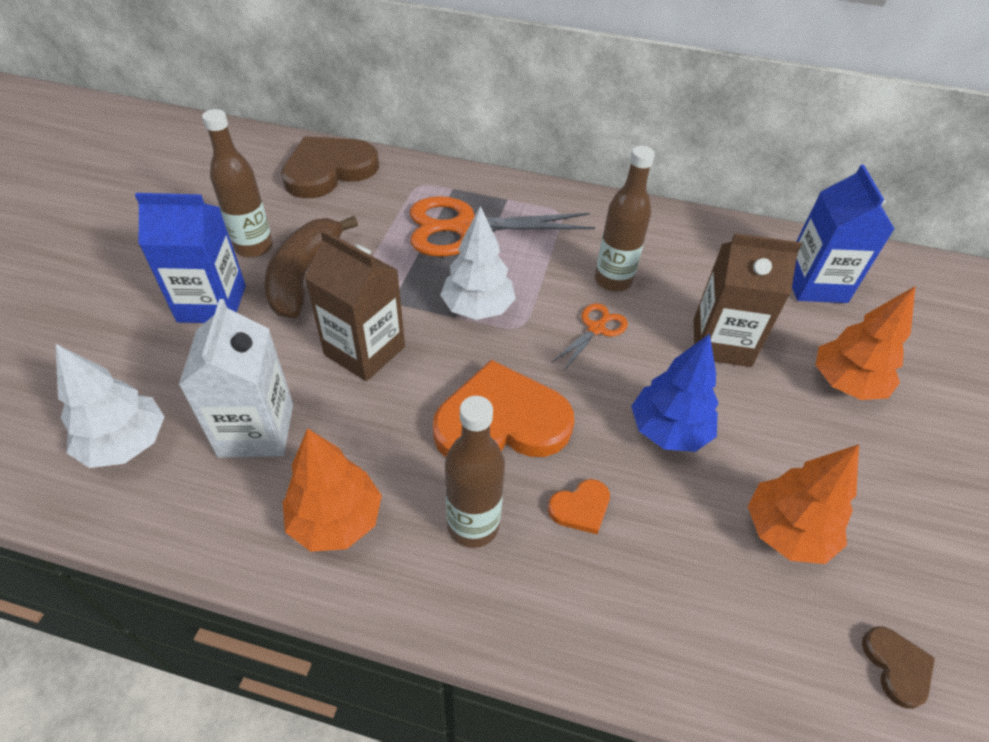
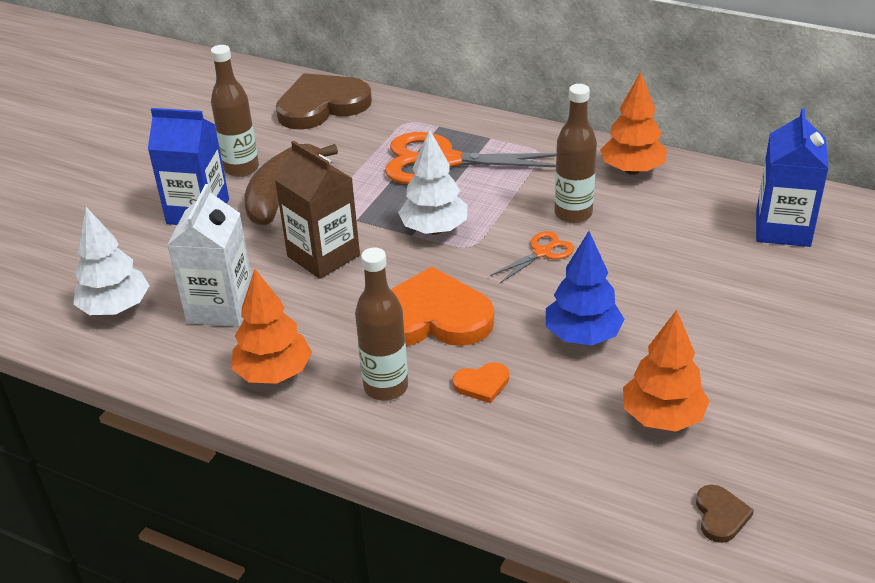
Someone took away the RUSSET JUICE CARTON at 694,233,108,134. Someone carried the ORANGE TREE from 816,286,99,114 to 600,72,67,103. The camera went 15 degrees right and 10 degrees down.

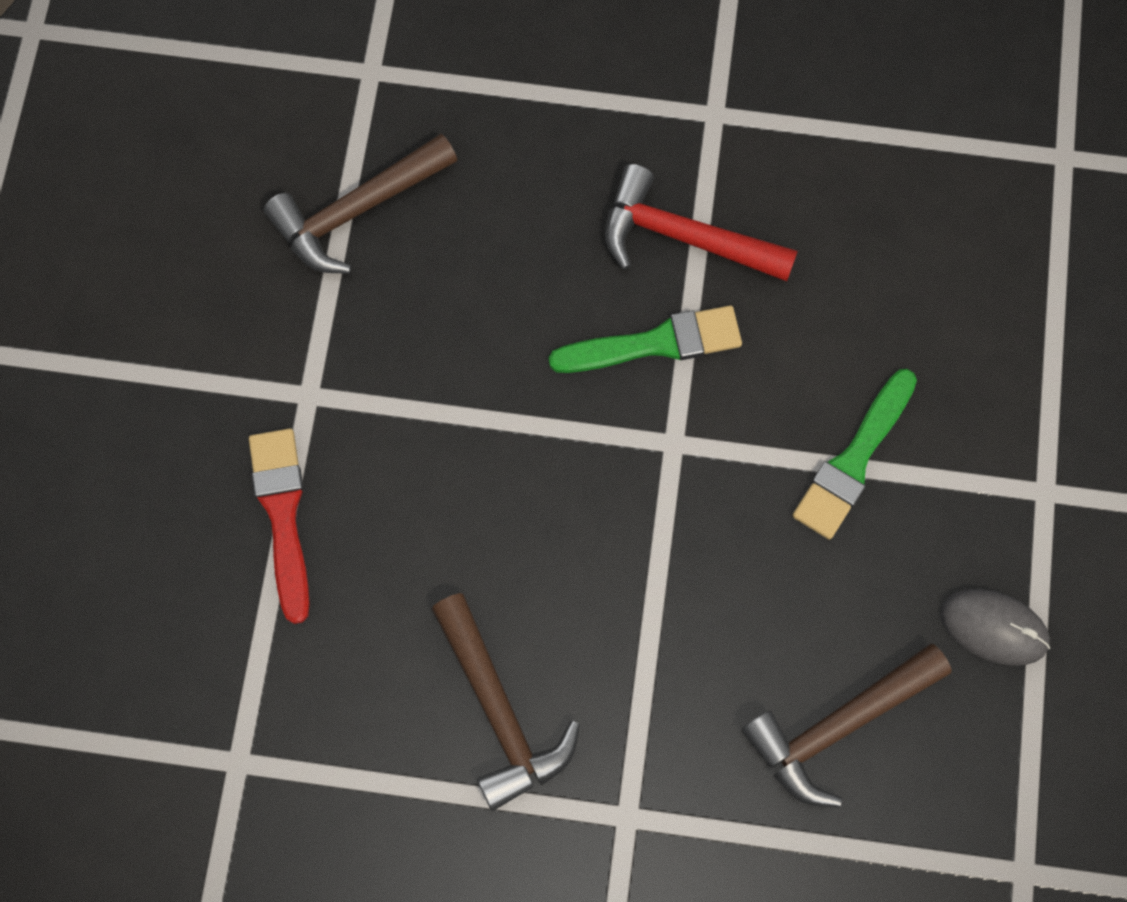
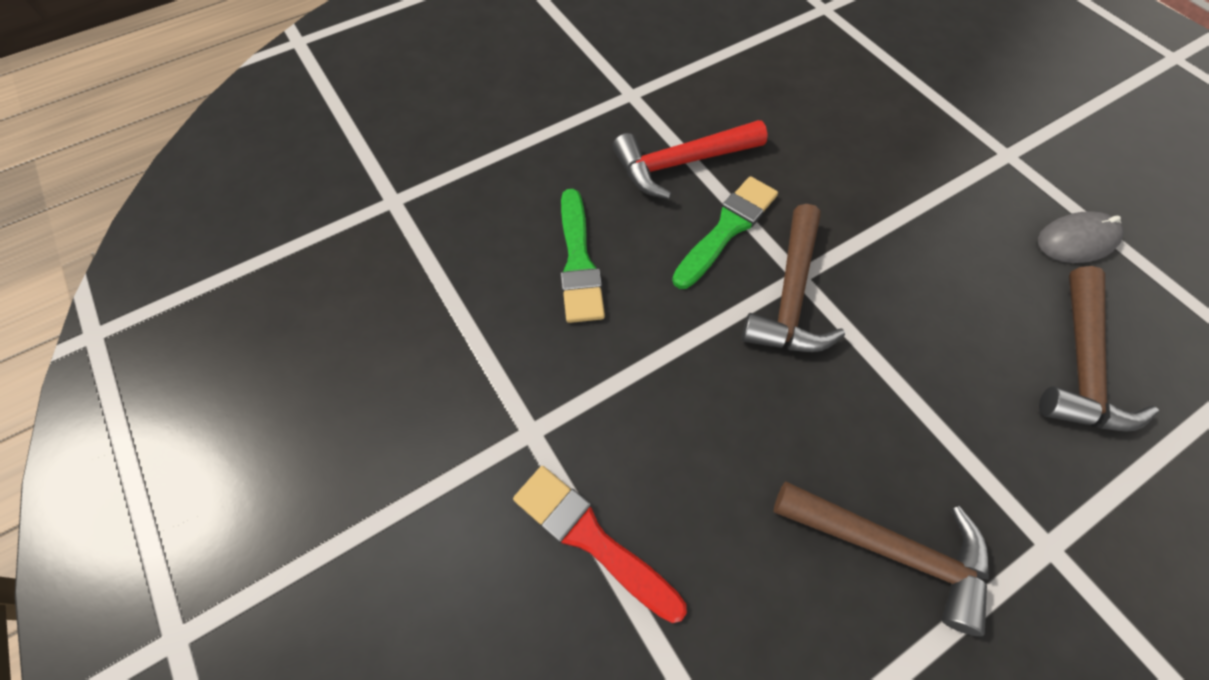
Someone carried the RUSSET CARPENTER'S HAMMER from 263,134,194,140 to 741,204,104,148. Someone carried the GREEN BRUSH from 792,369,125,171 to 560,189,45,134. The camera went 40 degrees left and 10 degrees down.

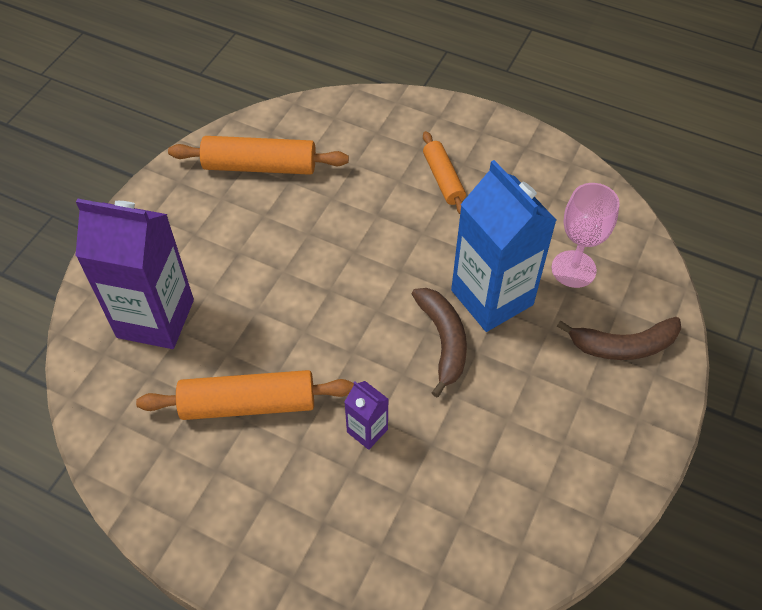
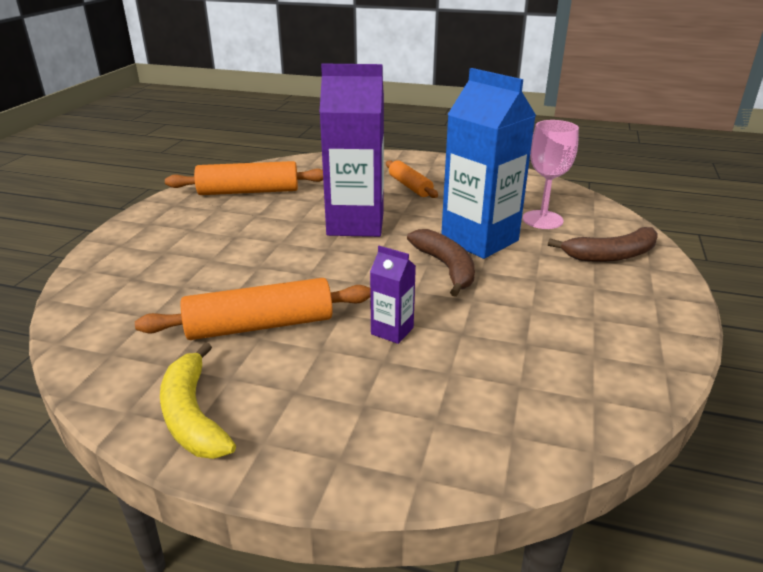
Someone put down the YELLOW TOY BANANA at 160,342,76,117. Someone carried the PURPLE JUICE CARTON from 75,198,119,151 to 320,64,64,173. The camera went 10 degrees left and 25 degrees down.

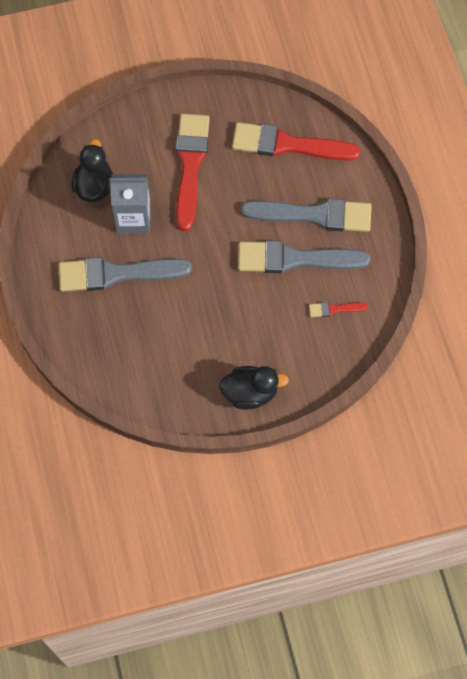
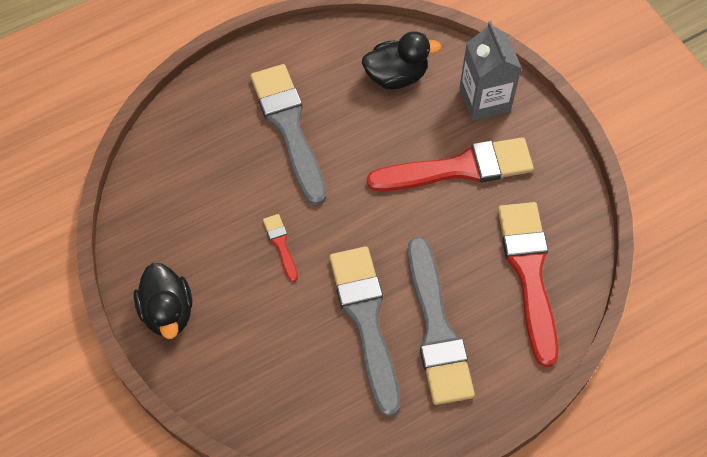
Someone carried the GRAY JUICE CARTON from 110,174,40,59 to 459,21,62,100. Someone carried the RED BRUSH from 309,302,59,15 to 263,214,35,68. The camera went 75 degrees right and 5 degrees down.

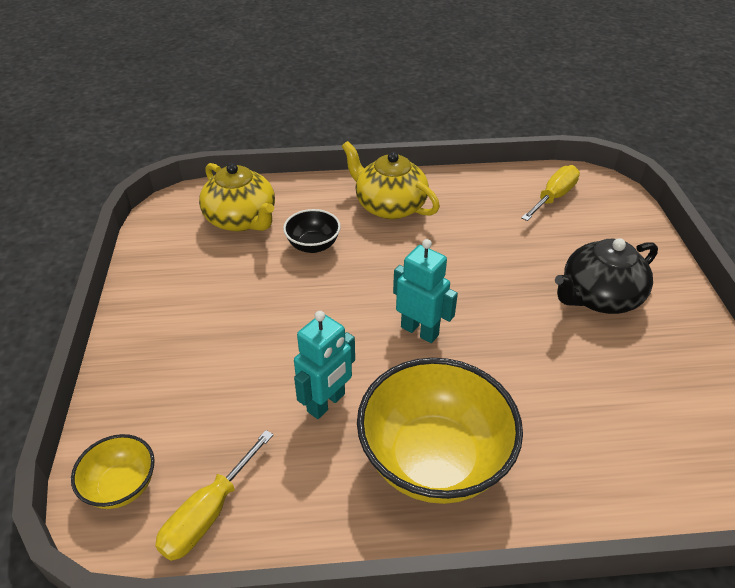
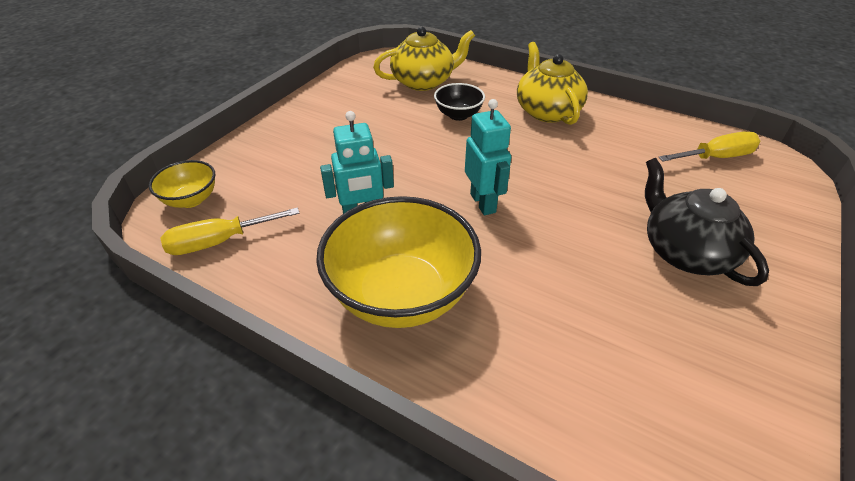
Someone rotated the YELLOW TEA POT at 199,163,76,69 by 105 degrees counterclockwise. Someone rotated the EBONY TEA POT at 555,238,103,76 by 60 degrees clockwise. The camera went 35 degrees right and 0 degrees up.

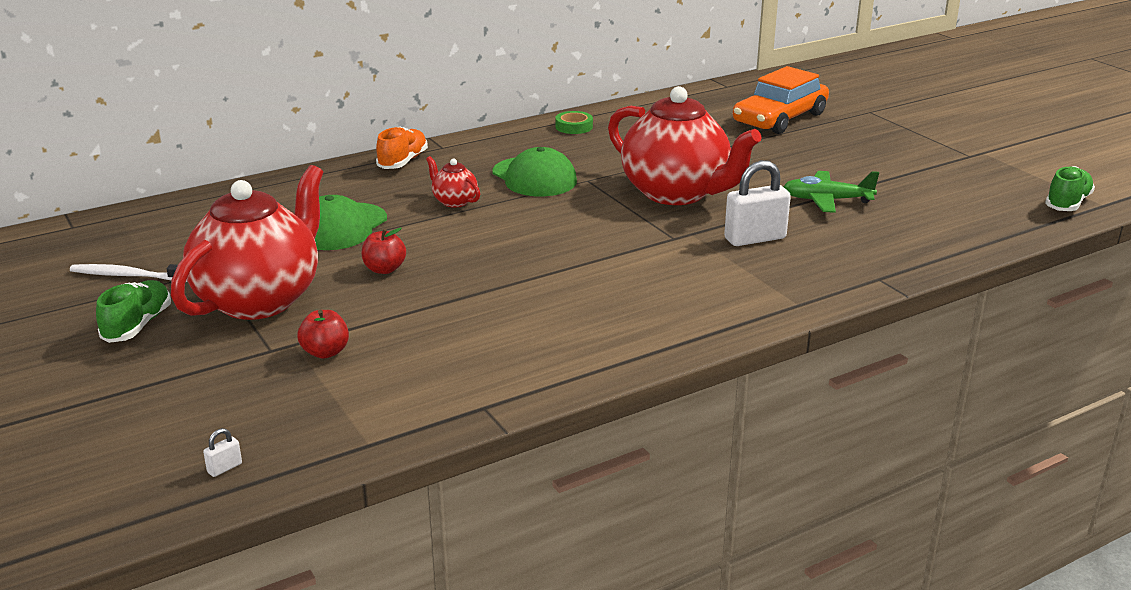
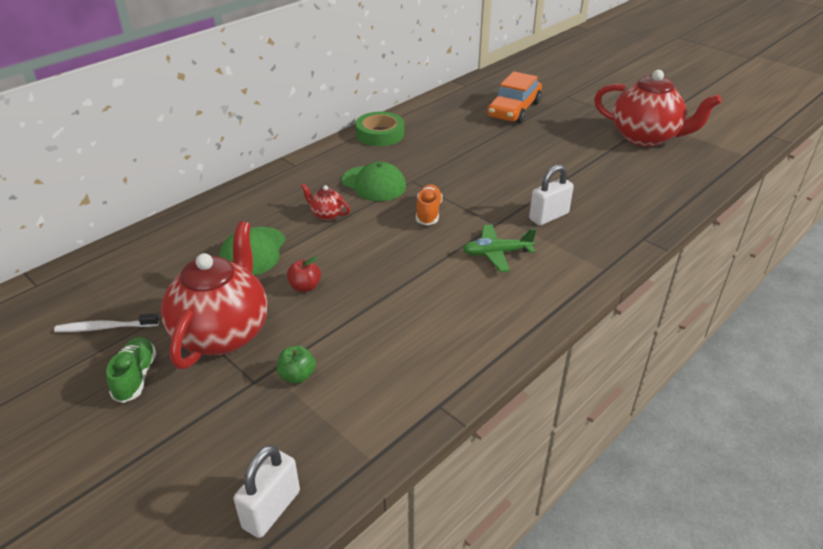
Someone took away the GREEN LACE-UP SHOE at 1045,166,50,45. Someone carried the ORANGE LACE-UP SHOE from 376,126,52,43 to 416,184,27,42. Someone carried the RED TEA POT from 608,86,154,119 to 594,70,128,77. Someone carried the GREEN PLANE from 784,171,95,42 to 463,225,73,47. Someone repainted the RED TOY APPLE at 297,310,52,49, which became the GREEN TOY APPLE at 277,345,39,38. Someone scaled the SNOW-WHITE SMALL LOCK at 203,428,39,49 by 2.44. Someone scaled the GREEN ROLL OF TAPE at 555,111,38,23 by 1.81. The camera went 15 degrees left and 10 degrees up.

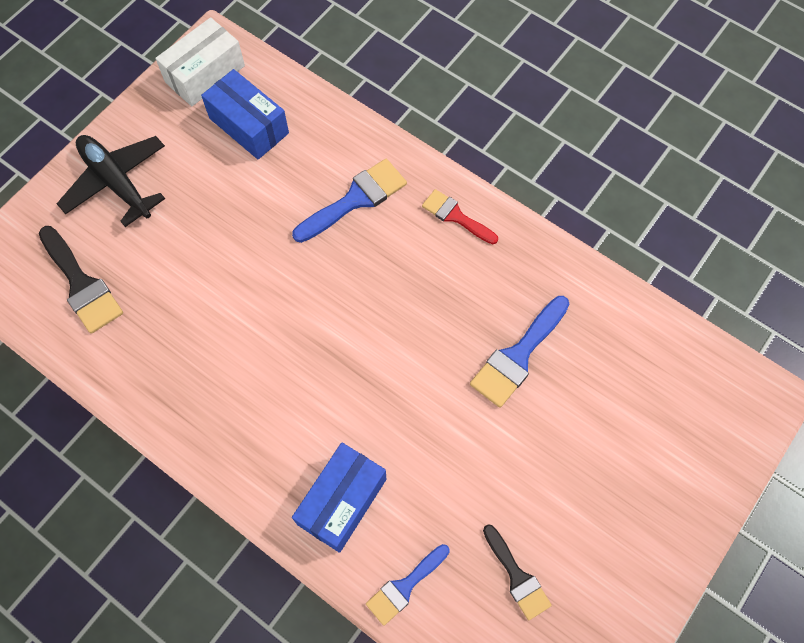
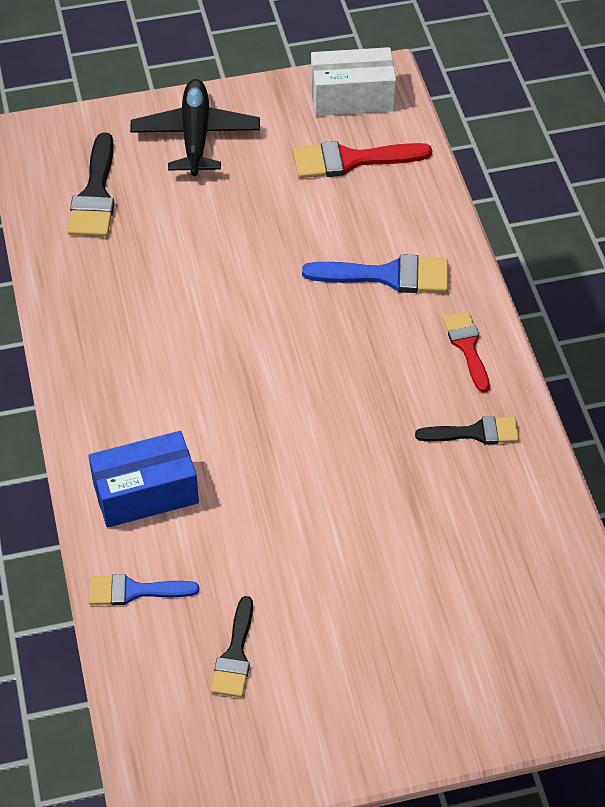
Someone took away the COBALT BRUSH at 470,296,99,112. Someone put down the EBONY BRUSH at 415,416,104,29. Someone swapped the COBALT PARCEL at 201,69,88,91 for the RED BRUSH at 293,141,139,37. The camera went 40 degrees right and 15 degrees down.

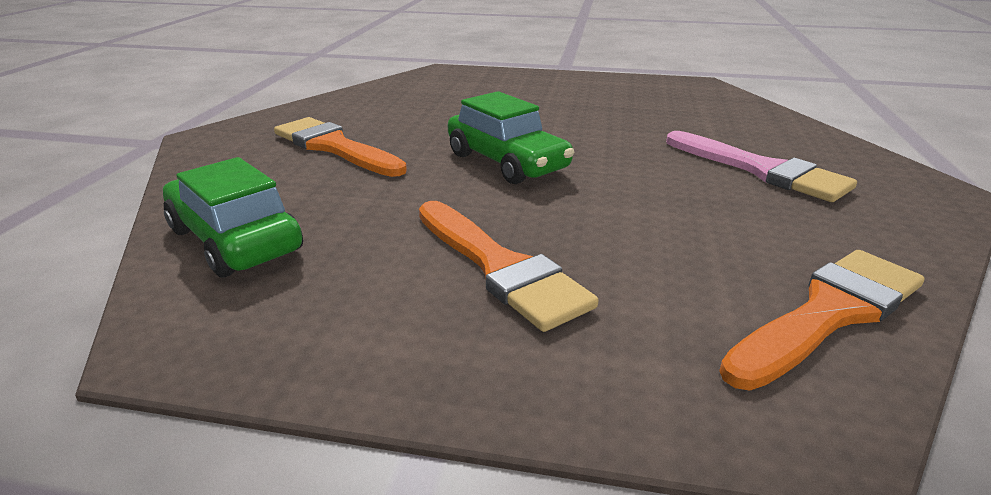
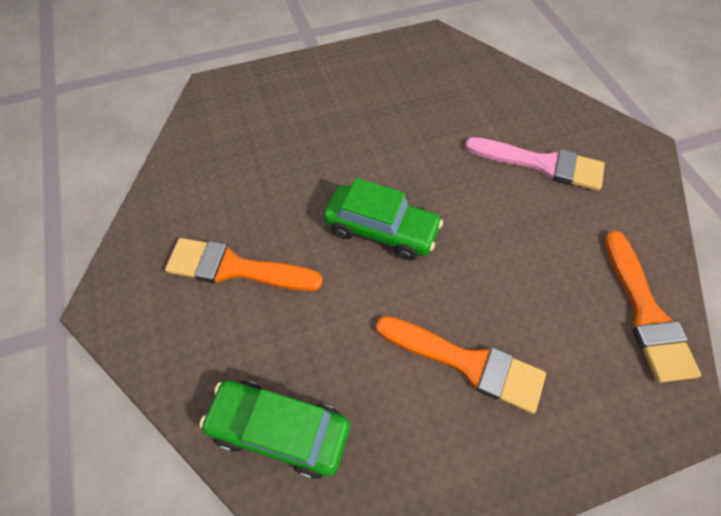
Someone rotated the ORANGE BRUSH at 719,250,205,141 by 150 degrees clockwise. The camera went 30 degrees left and 30 degrees up.

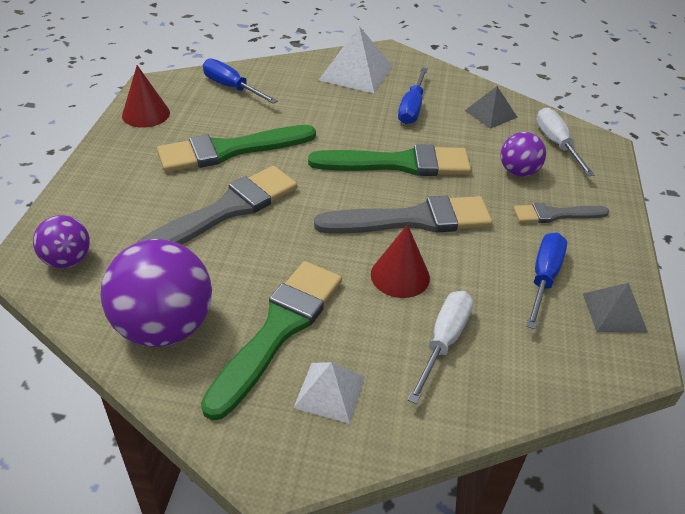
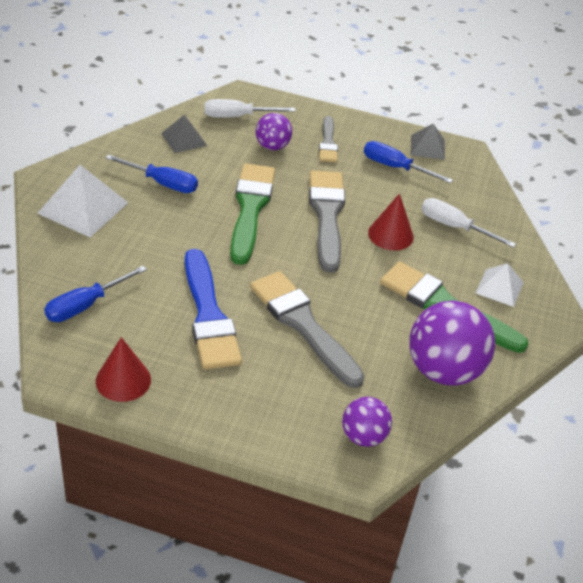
Someone repainted the GREEN BRUSH at 157,125,159,47, which became the COBALT BRUSH at 185,249,57,121. The camera went 85 degrees left and 0 degrees up.

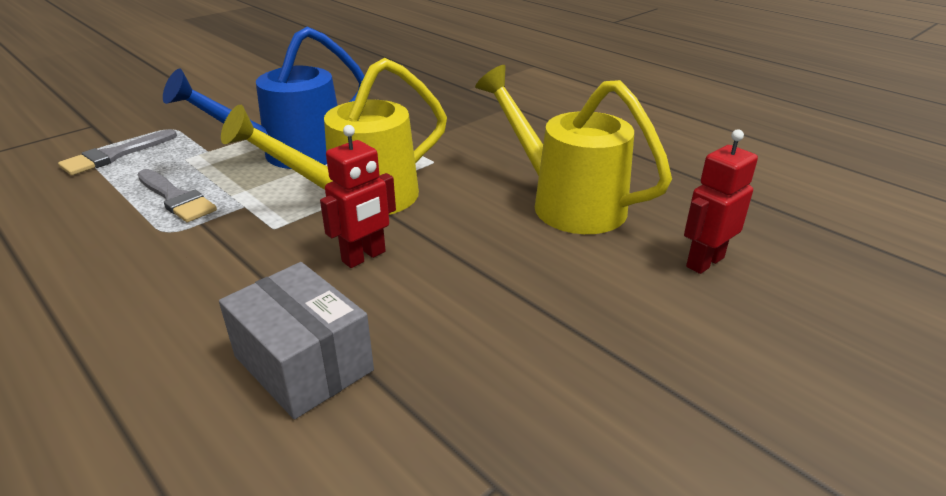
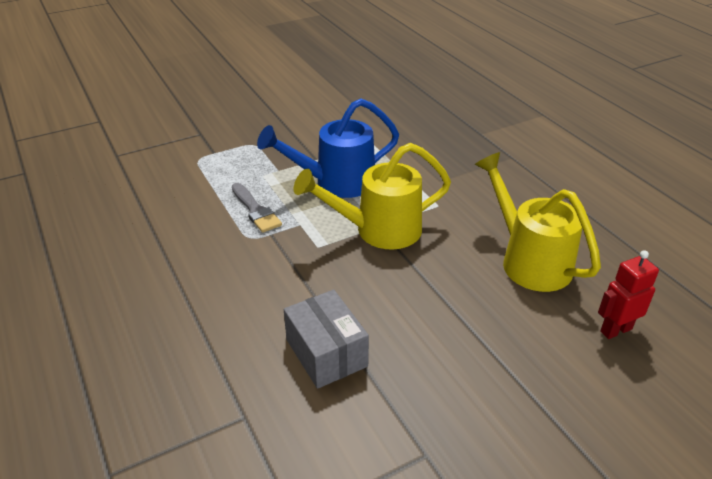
Someone took away the GRAY BRUSH at 58,129,119,46. Someone took away the RED ROBOT FIGURE at 320,125,76,143. The camera went 15 degrees right and 5 degrees up.

